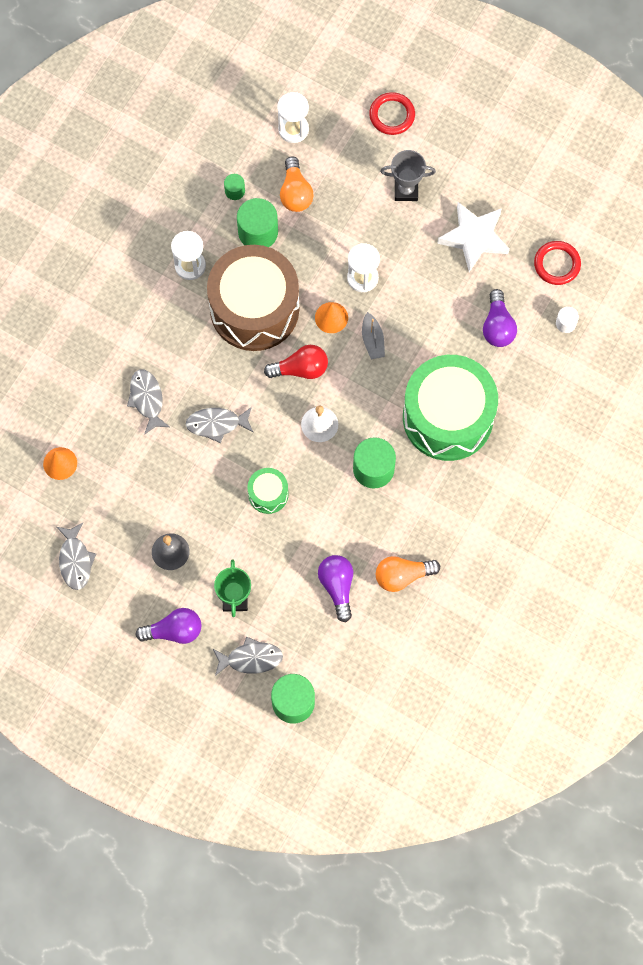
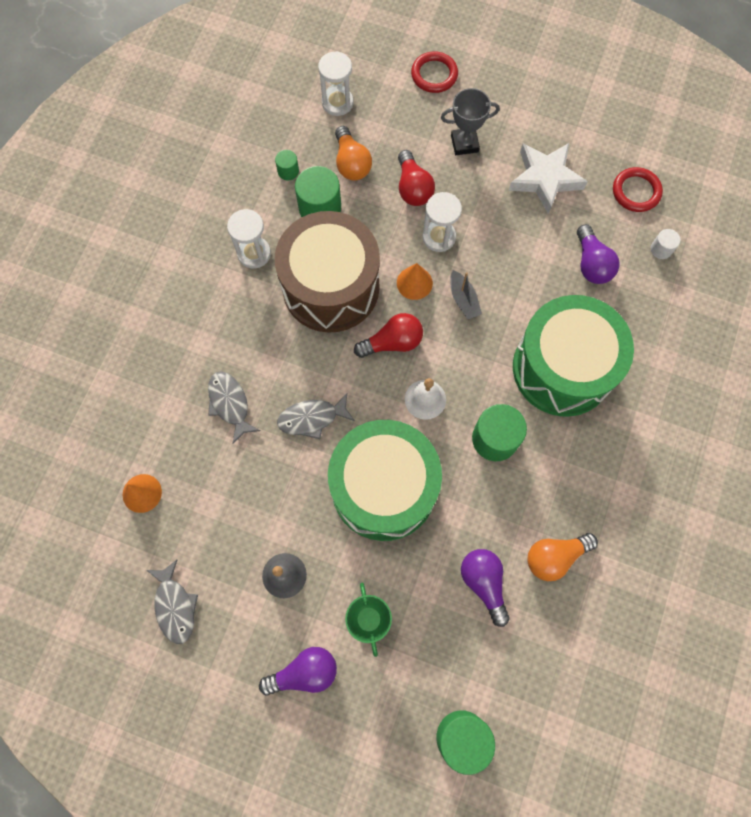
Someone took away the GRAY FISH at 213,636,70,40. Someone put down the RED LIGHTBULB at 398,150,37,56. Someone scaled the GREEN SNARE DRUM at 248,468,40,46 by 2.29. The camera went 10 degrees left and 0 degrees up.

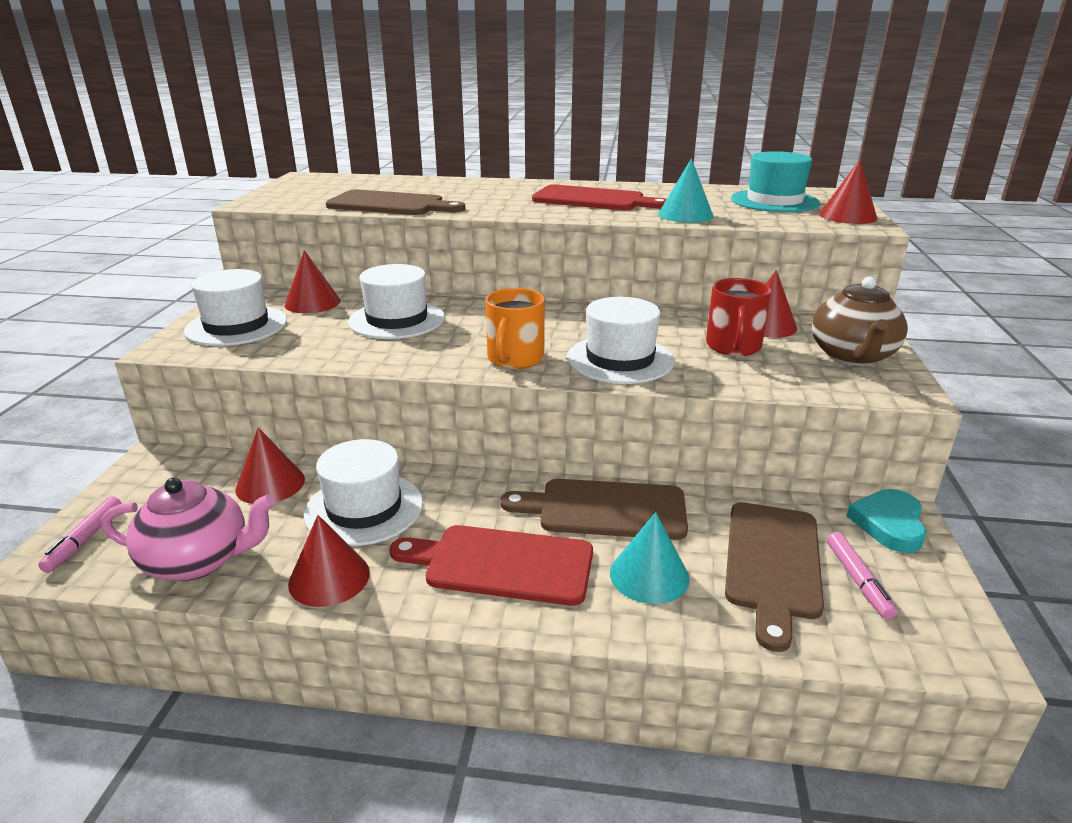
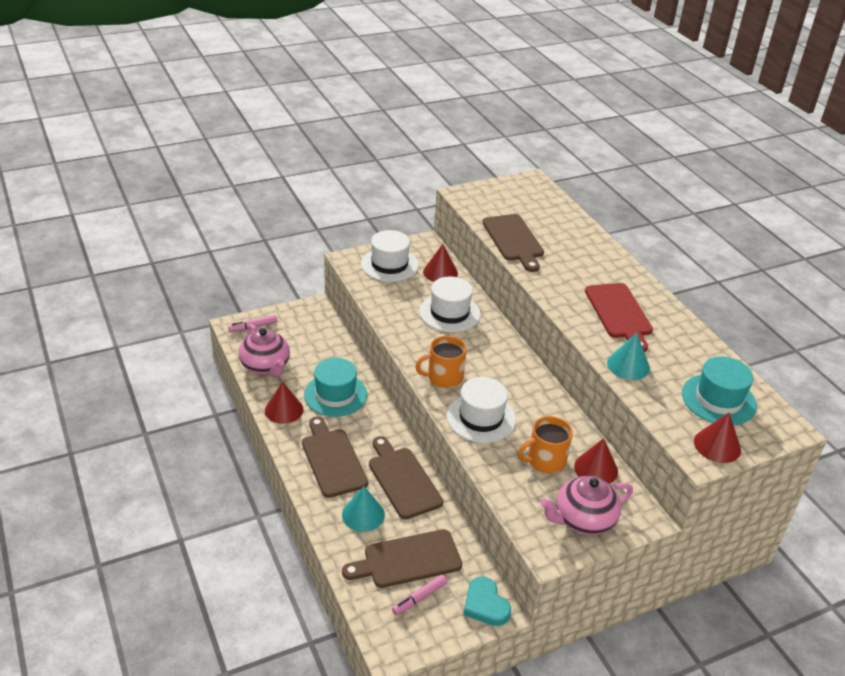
Someone took away the RED CONE SHAPE at 235,427,70,77. Someone repainted the SNOW-WHITE TOP HAT at 304,439,119,107, which became the AQUA TOP HAT at 304,358,63,59. Someone repainted the RED BREAD BOARD at 389,525,204,81, which became the RUSSET BREAD BOARD at 302,417,66,81. Someone repainted the RED TEA MUG at 706,278,65,78, which became the ORANGE TEA MUG at 518,416,55,58. Someone repainted the RUSSET TEA POT at 812,276,96,90, which became the ROSY TEA POT at 541,476,92,59. Someone rotated the AQUA HEART SHAPE at 846,489,81,64 by 105 degrees counterclockwise. The camera went 55 degrees right and 10 degrees up.

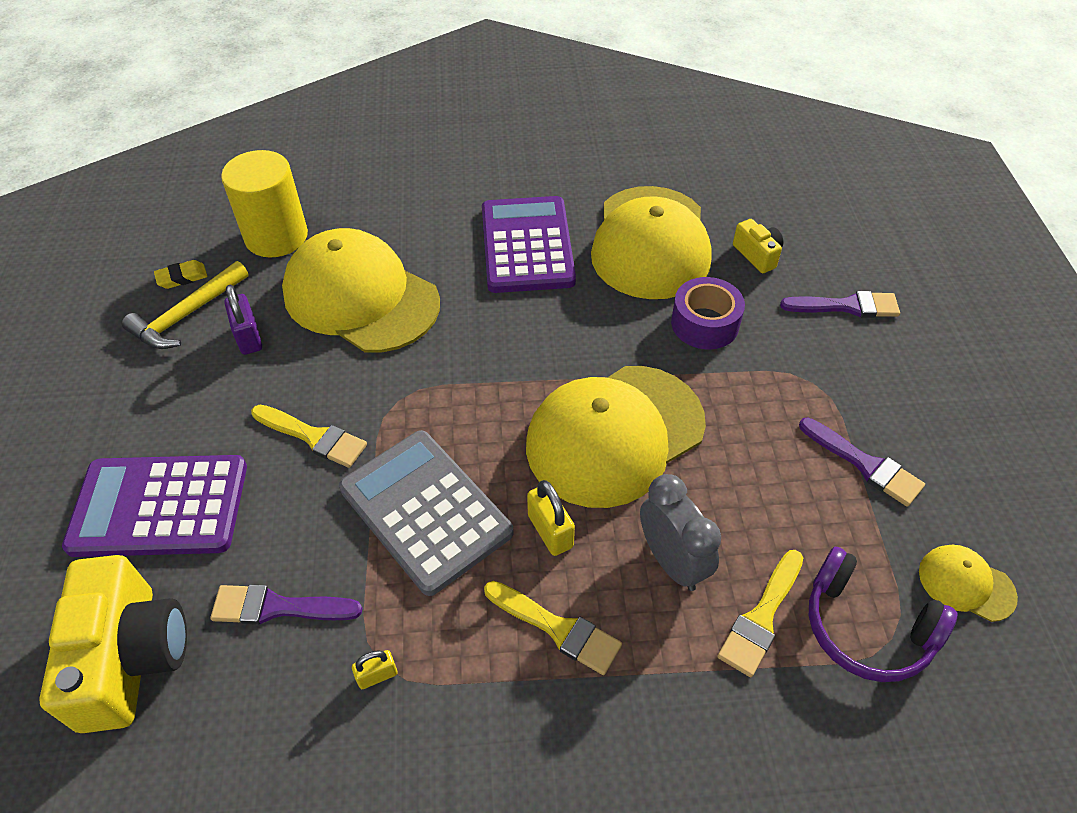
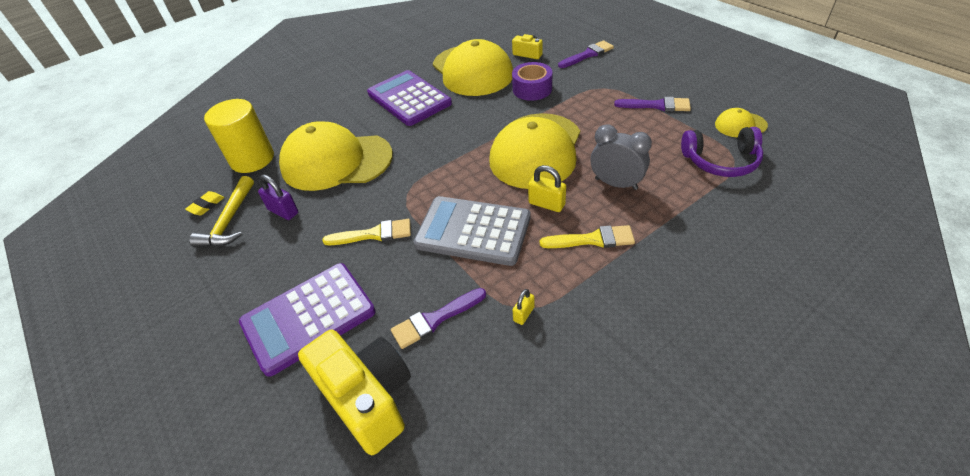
Someone took away the YELLOW BRUSH at 717,550,86,127. The camera went 30 degrees left and 5 degrees down.

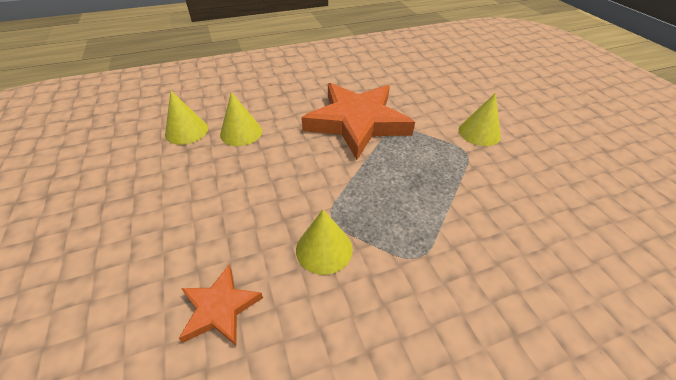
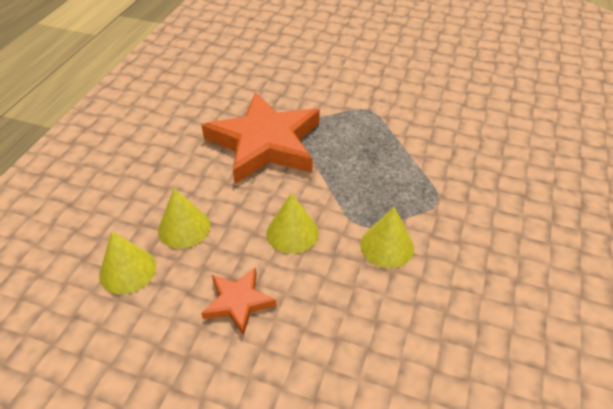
Someone carried the ORANGE FIVE-POINTED STAR from 179,265,84,80 to 201,267,76,69. Someone carried the YELLOW CONE SHAPE from 459,93,42,53 to 266,193,53,61. The camera went 50 degrees left and 0 degrees up.

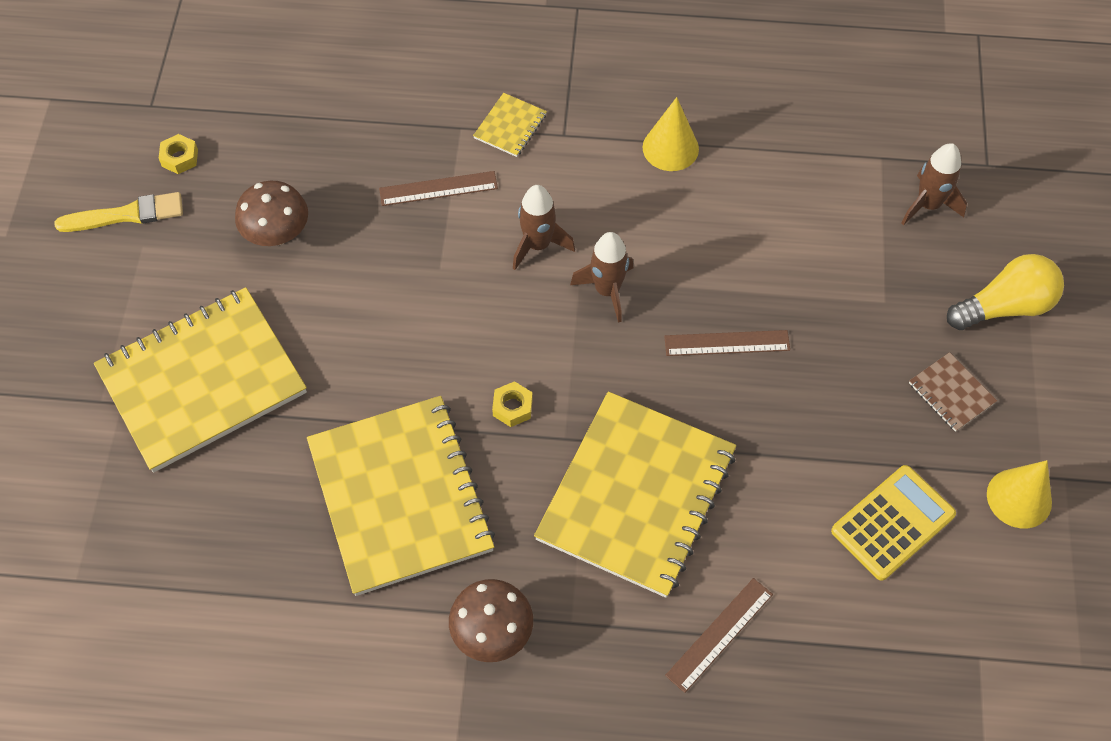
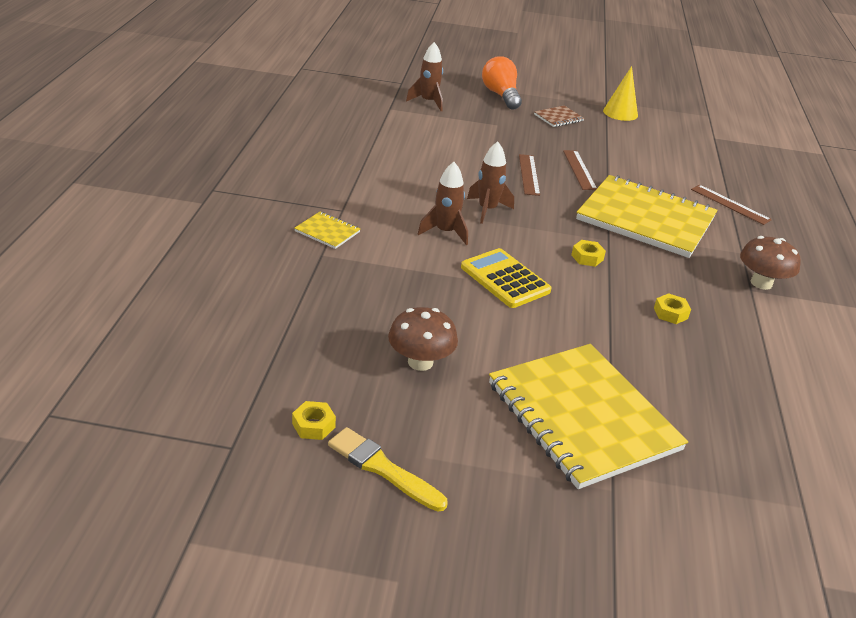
Someone took away the YELLOW CONE SHAPE at 643,97,56,74. Someone carried the RUSSET MEASURING STICK from 379,171,119,35 to 563,150,34,40. Someone carried the YELLOW POCKET CALCULATOR from 831,465,125,116 to 461,248,91,60. Someone swapped the YELLOW EXERCISE BOOK at 307,396,188,200 for the YELLOW HEXAGON NUT at 654,293,37,31. Someone repainted the YELLOW LIGHTBULB at 947,254,117,76, which became the ORANGE LIGHTBULB at 482,56,40,54. Someone rotated the YELLOW BRUSH at 55,192,128,40 by 45 degrees counterclockwise. The camera went 90 degrees left and 25 degrees down.

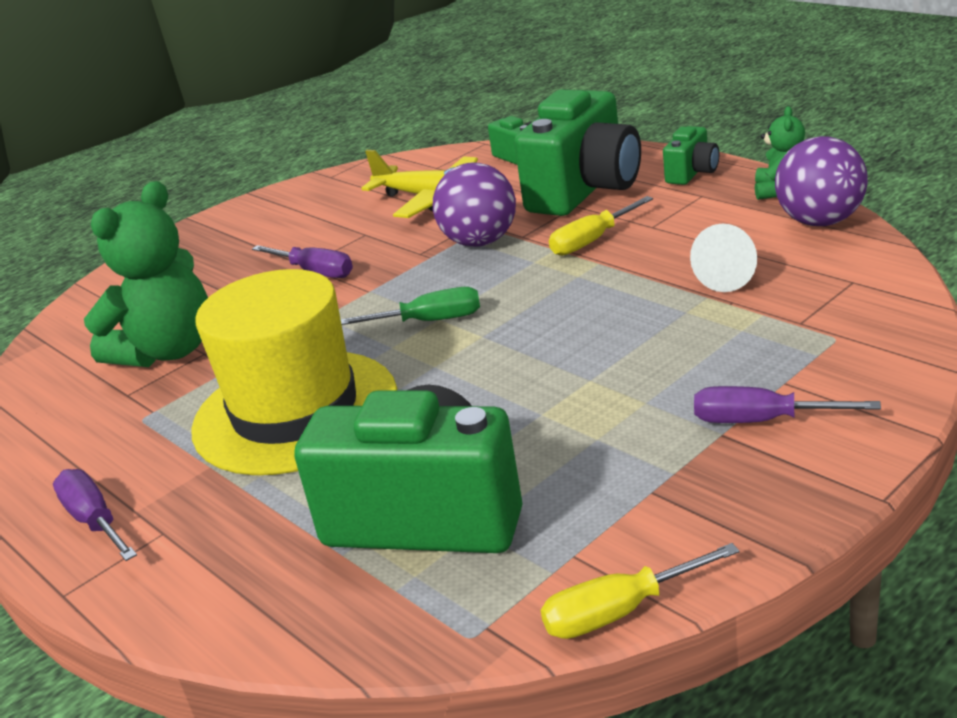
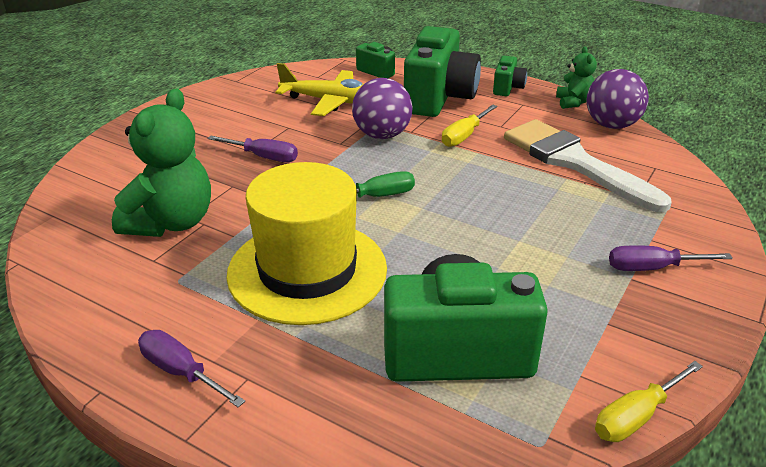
Someone swapped the SNOW-WHITE CONE SHAPE at 690,224,67,68 for the SNOW-WHITE BRUSH at 504,119,168,93. The camera went 20 degrees left and 5 degrees up.

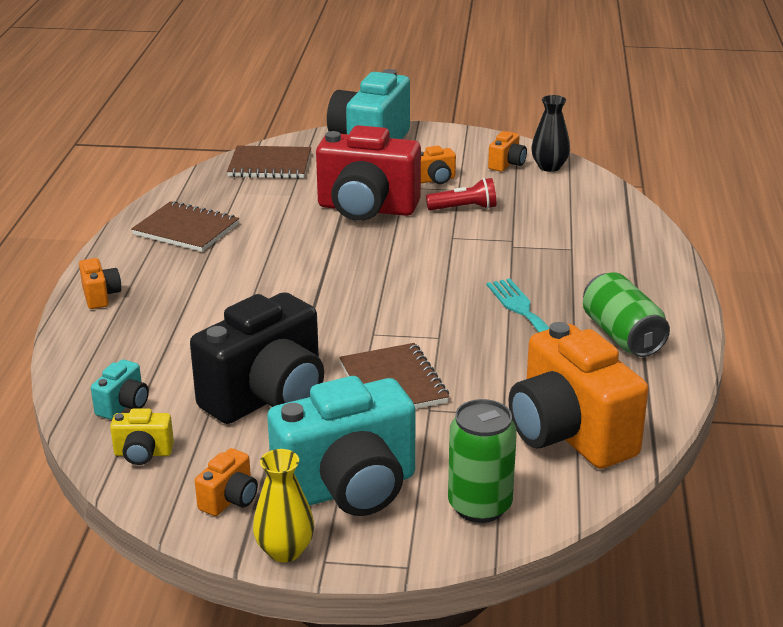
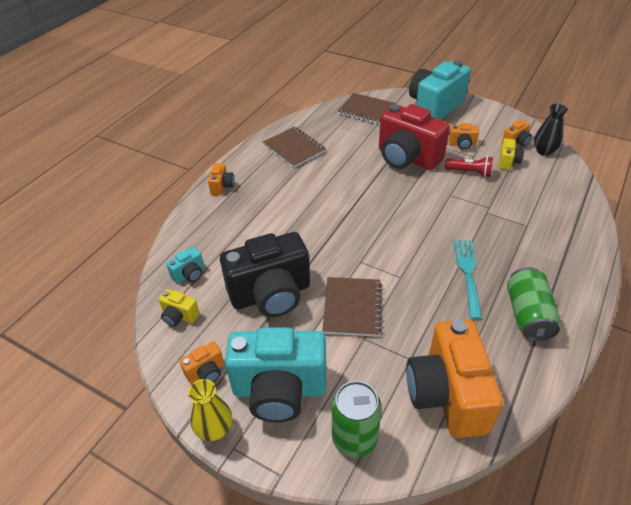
Someone put down the YELLOW COMPACT CAMERA at 499,138,25,32. The camera went 25 degrees right and 15 degrees up.

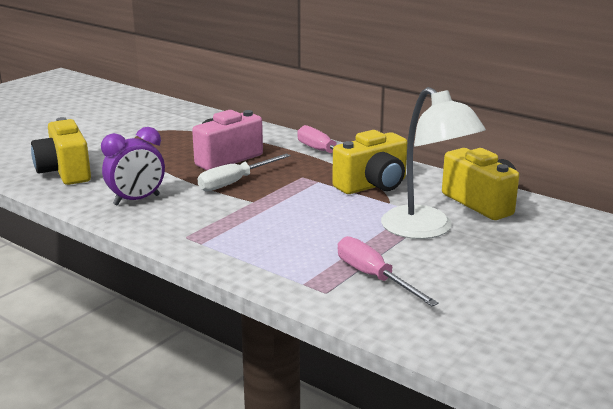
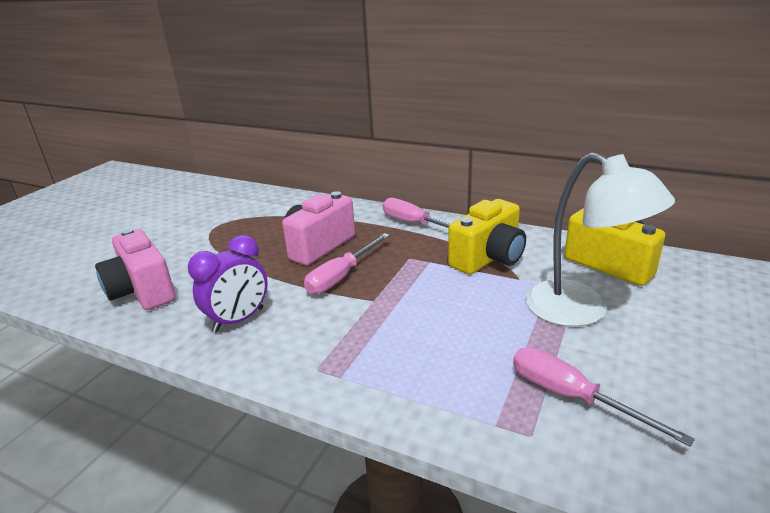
Someone repainted the YELLOW COMPACT CAMERA at 31,117,60,68, which became the ROSY COMPACT CAMERA at 95,228,81,82. Someone repainted the SNOW-WHITE HAND SCREWDRIVER at 198,153,93,38, which became the ROSY HAND SCREWDRIVER at 304,233,86,62. The camera went 10 degrees left and 5 degrees up.

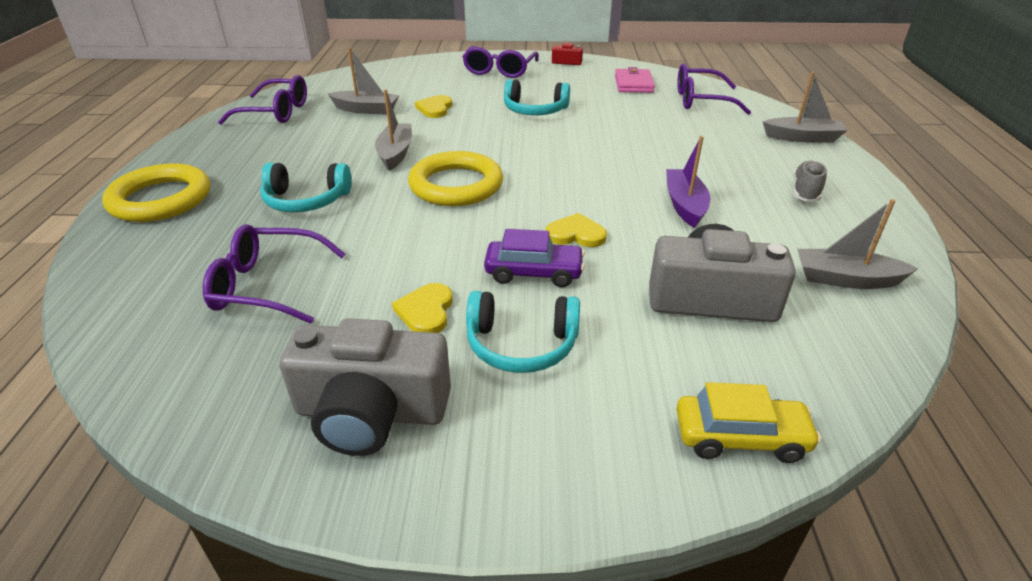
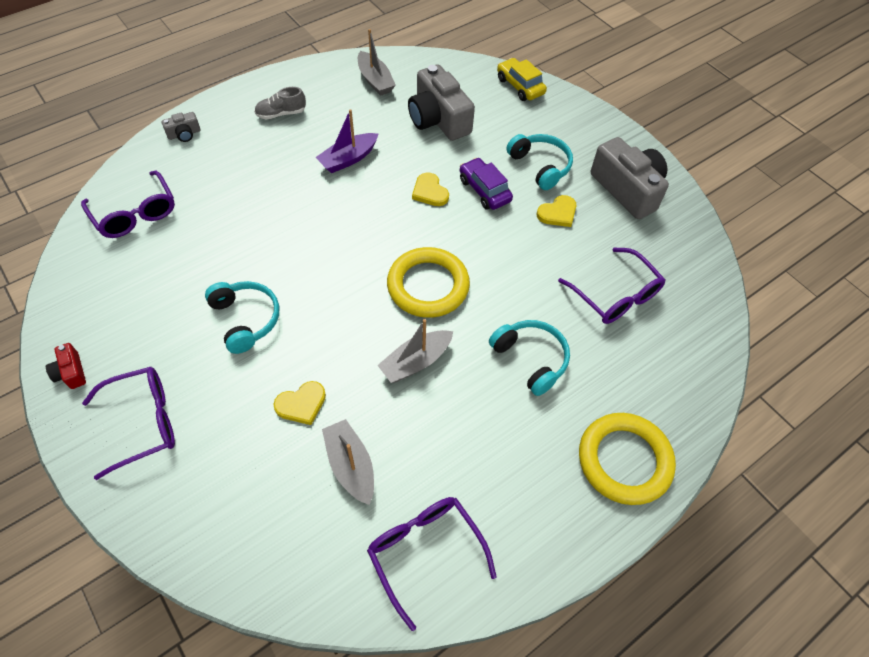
Someone took away the ROSY BILLFOLD at 615,67,40,26. Someone swapped the GRAY SAILBOAT at 763,72,85,70 for the GRAY COMPACT CAMERA at 162,112,38,30. The camera went 130 degrees left and 20 degrees up.

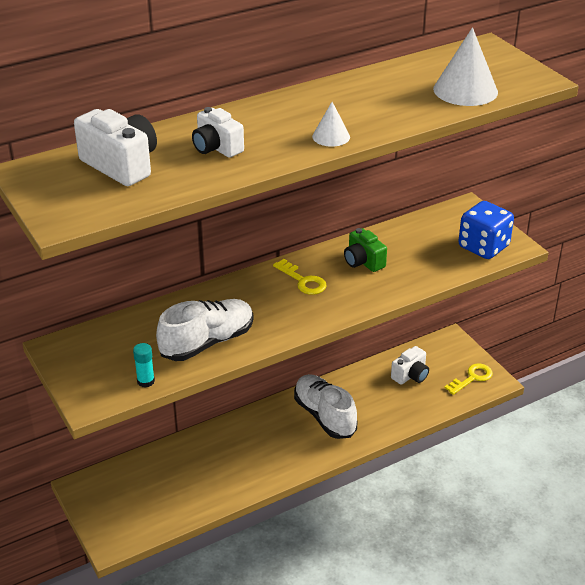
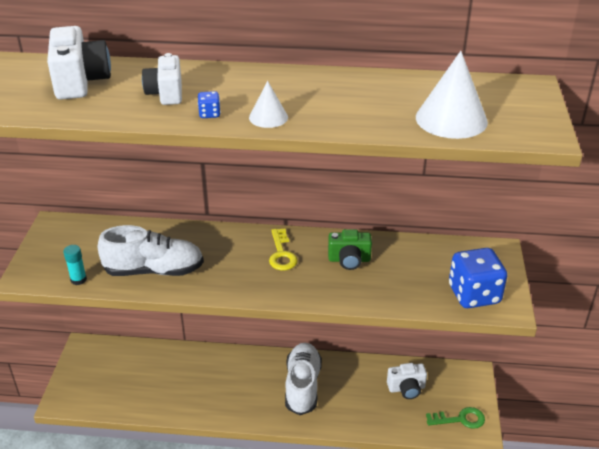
Someone put down the COBALT DICE at 198,91,23,27. Someone repainted the YELLOW LATCHKEY at 444,364,49,31, which became the GREEN LATCHKEY at 426,407,59,22. Someone rotated the GREEN COMPACT CAMERA at 344,228,43,44 by 90 degrees counterclockwise. The camera went 35 degrees right and 0 degrees up.

